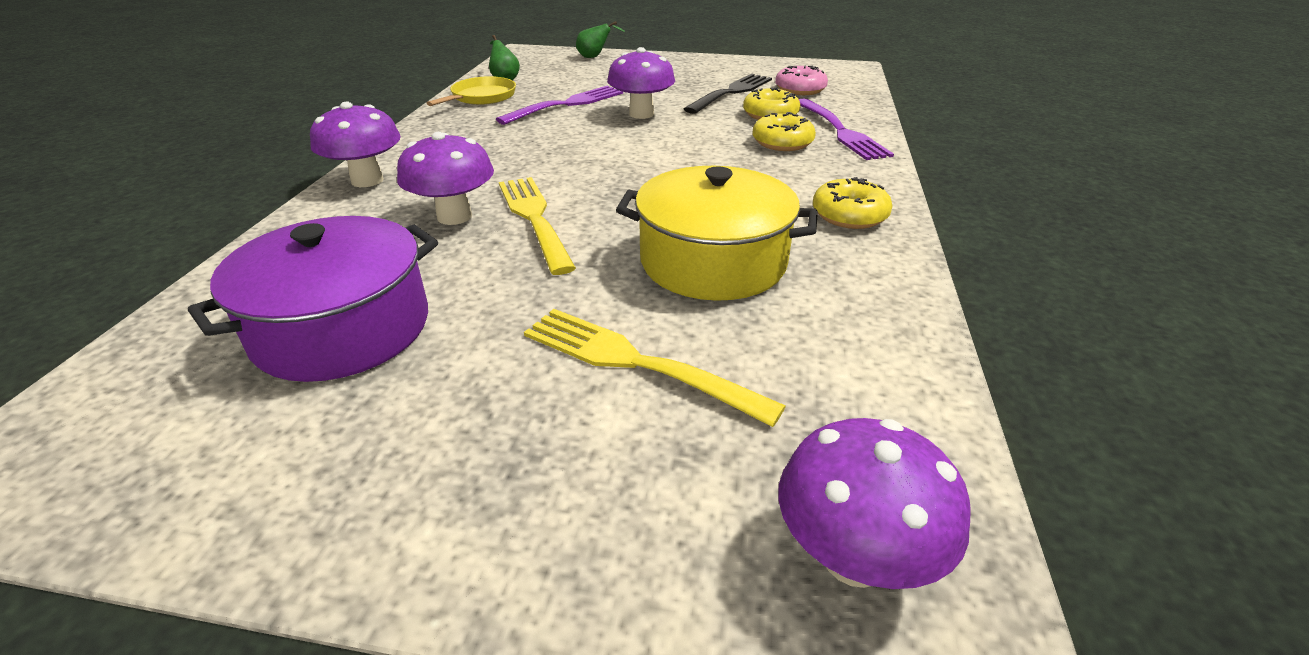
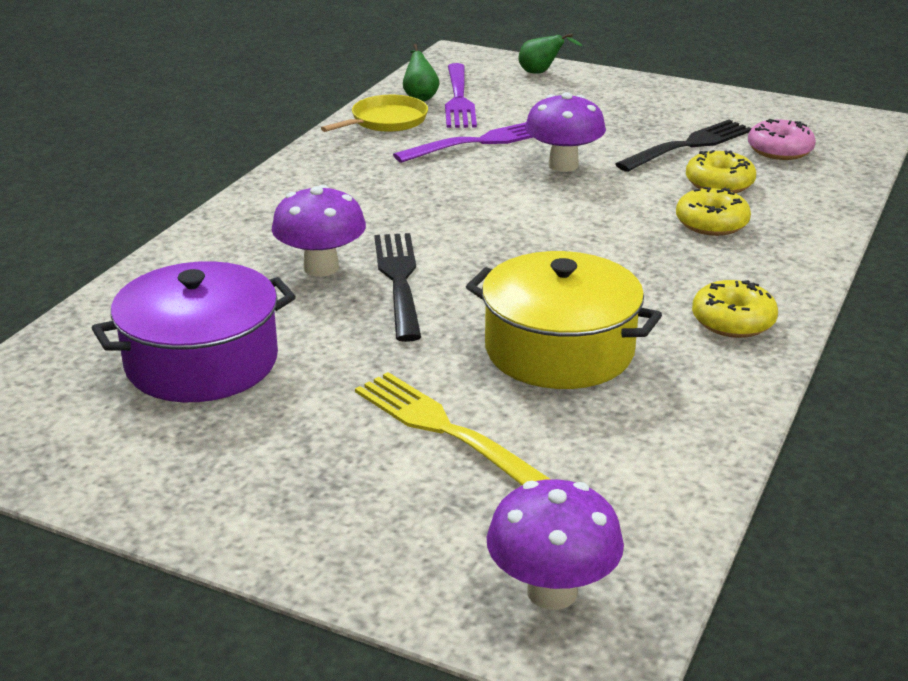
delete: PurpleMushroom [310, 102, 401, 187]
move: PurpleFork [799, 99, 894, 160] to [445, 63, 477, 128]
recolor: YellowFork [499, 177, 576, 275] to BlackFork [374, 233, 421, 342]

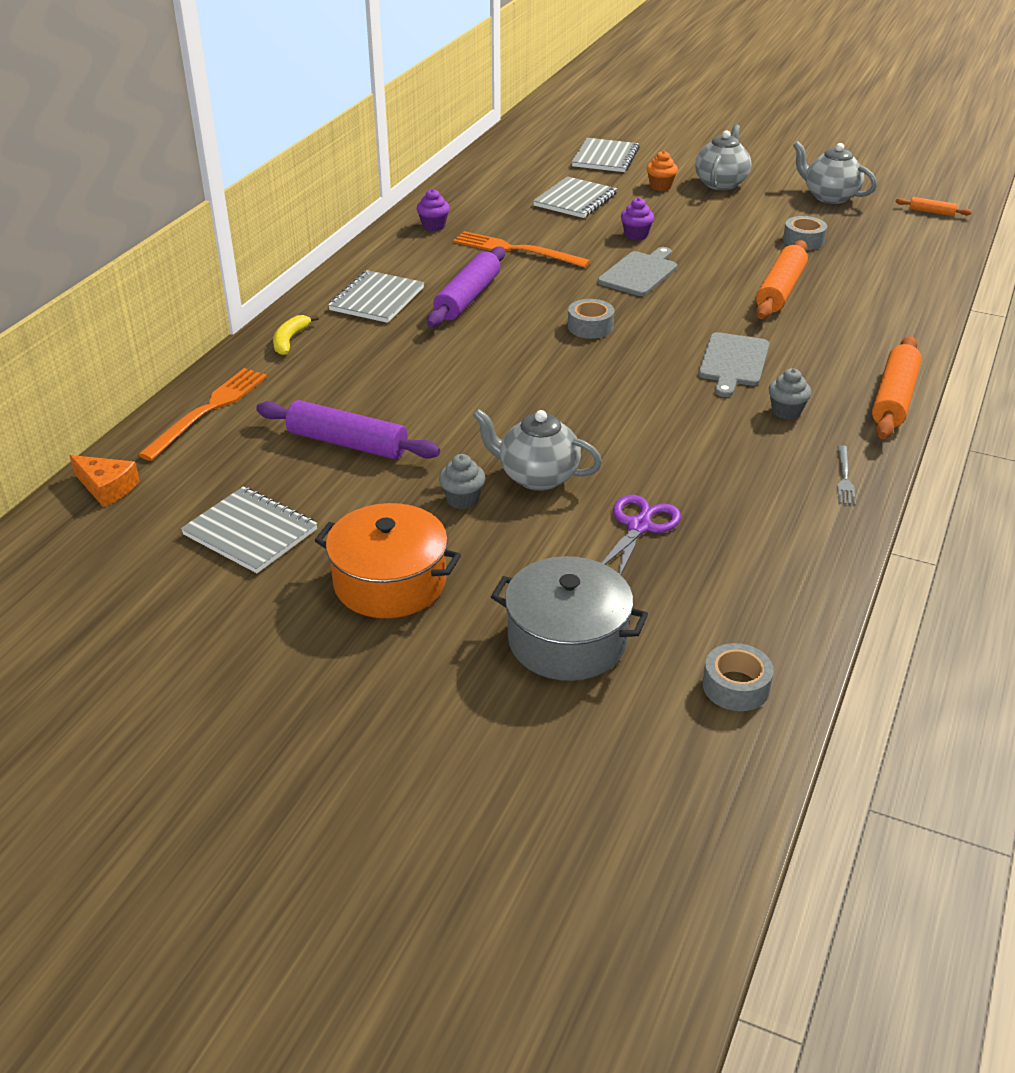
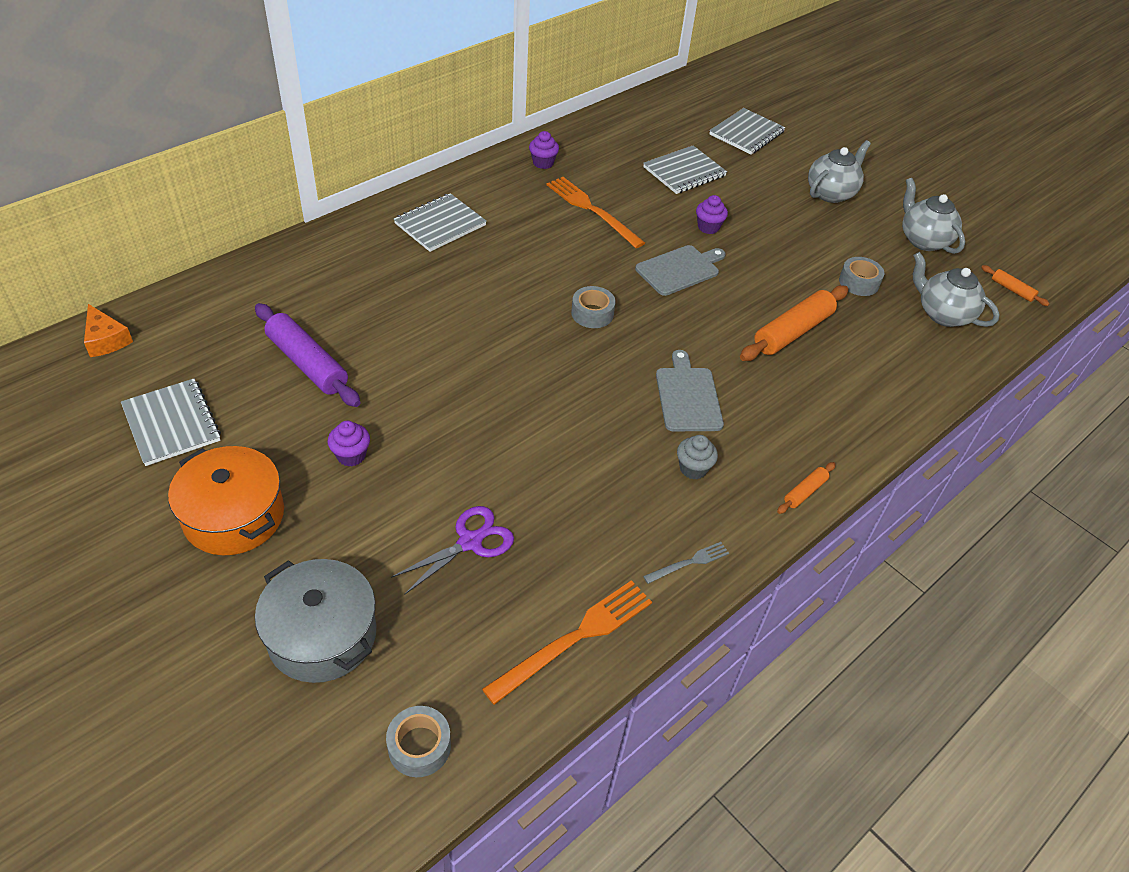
delete: OrangeCupcake [646, 151, 678, 191]; PurpleRollingPin [427, 247, 505, 327]; YellowBanana [273, 315, 319, 355]
move: OrangeFork [138, 368, 267, 461] to [482, 580, 652, 705]; GreyTeapot [473, 409, 602, 491] to [913, 252, 1000, 327]
recolor: GreyCupcake [439, 454, 485, 509] to PurpleCupcake [328, 421, 370, 466]
rotate: GreyCuttingBoard [698, 332, 770, 397] = [656, 350, 724, 431] 135 degrees clockwise; GreyFork [837, 445, 856, 505] = [643, 542, 729, 584] 150 degrees counterclockwise
resize: OrangeRollingPin [872, 336, 922, 439] = [777, 462, 836, 514] x0.49

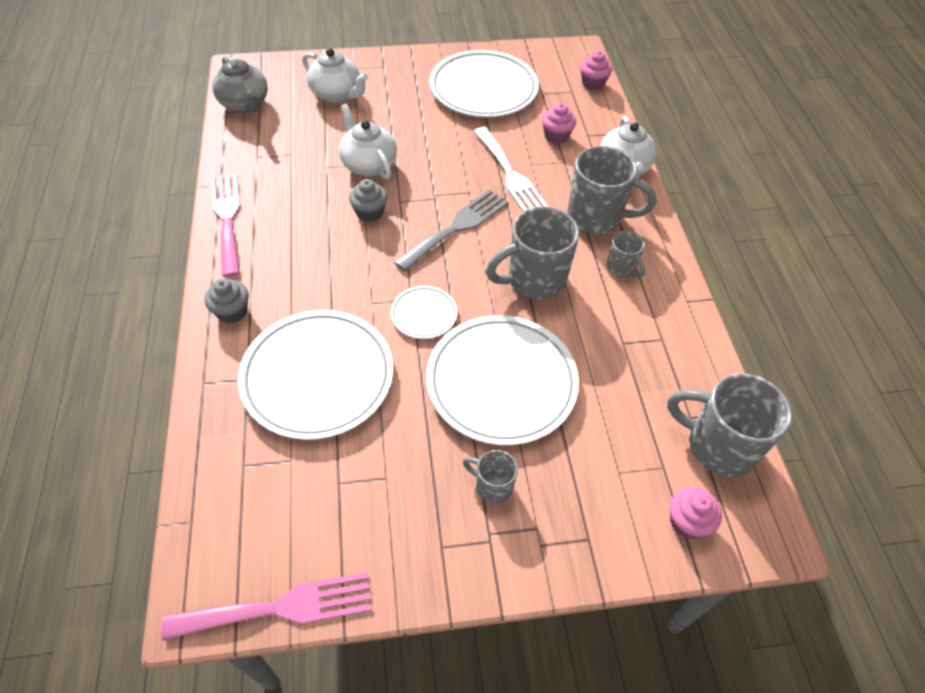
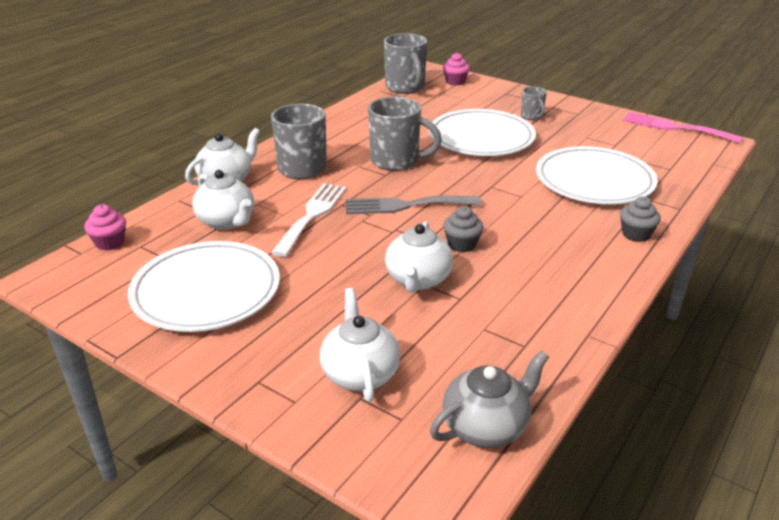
delete: PinkFork [211, 173, 240, 277]; GreyMug [607, 231, 645, 278]; WhitePlate [390, 285, 457, 339]
replace: PinkCupcake [542, 103, 576, 144] to WhiteTeapot [192, 170, 254, 230]
rotate: GreyTeapot [212, 56, 268, 112] = [430, 350, 549, 448] 45 degrees clockwise

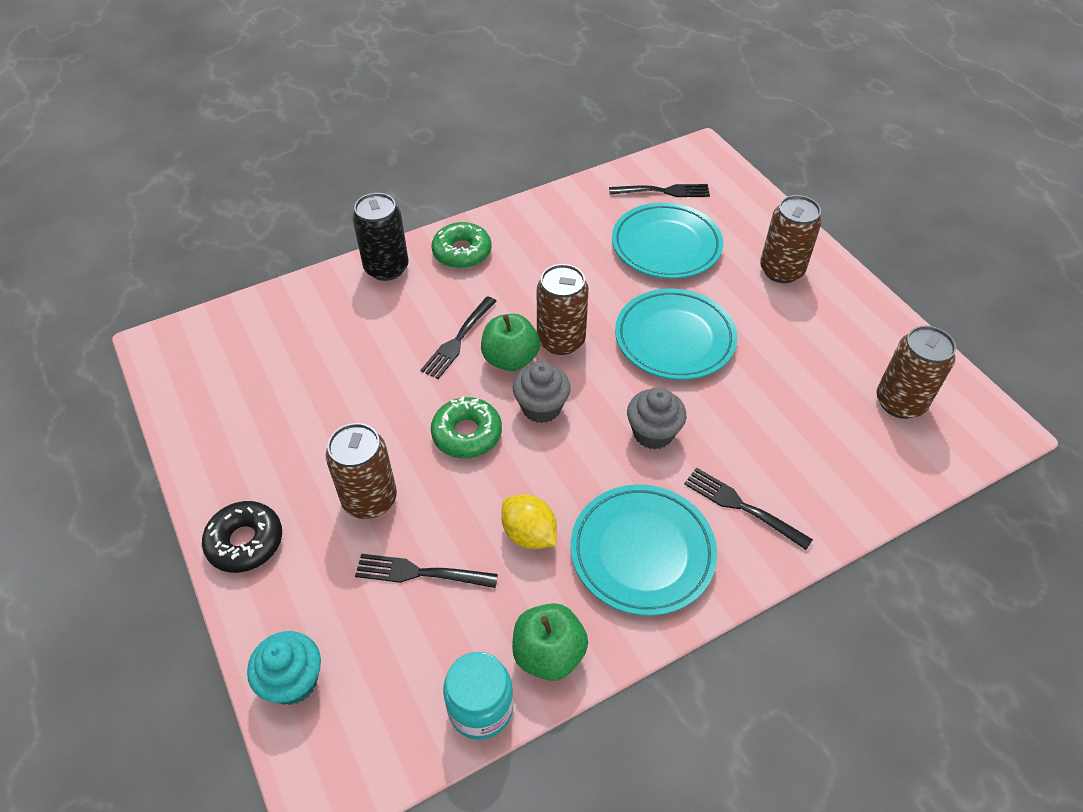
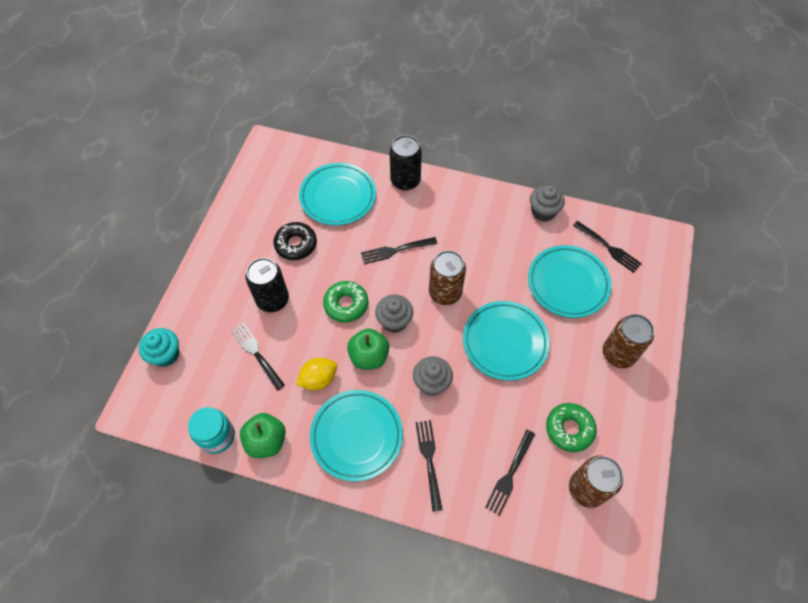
insert: TurquoisePlate [299, 163, 376, 225]; GreyCupcake [530, 185, 565, 222]; BlackFork [485, 430, 535, 516]
move: GreenDonut [431, 222, 492, 268] to [546, 403, 597, 452]; GreenApple [481, 314, 540, 371] to [347, 329, 390, 370]; BlackDonut [202, 501, 282, 573] to [273, 222, 317, 260]
recolor: BrownCan [326, 423, 397, 519] to BlackCan [245, 258, 289, 312]
rotate: YellowLemon [501, 494, 557, 549] = [296, 358, 337, 390] 60 degrees clockwise

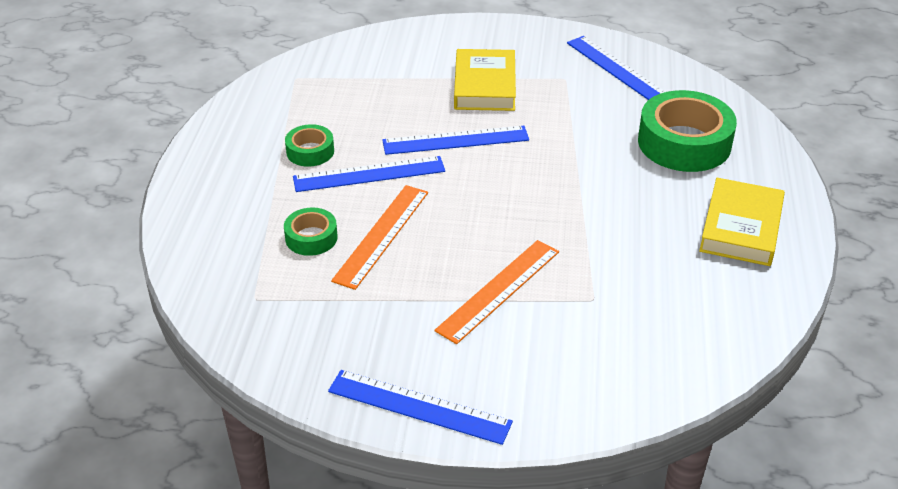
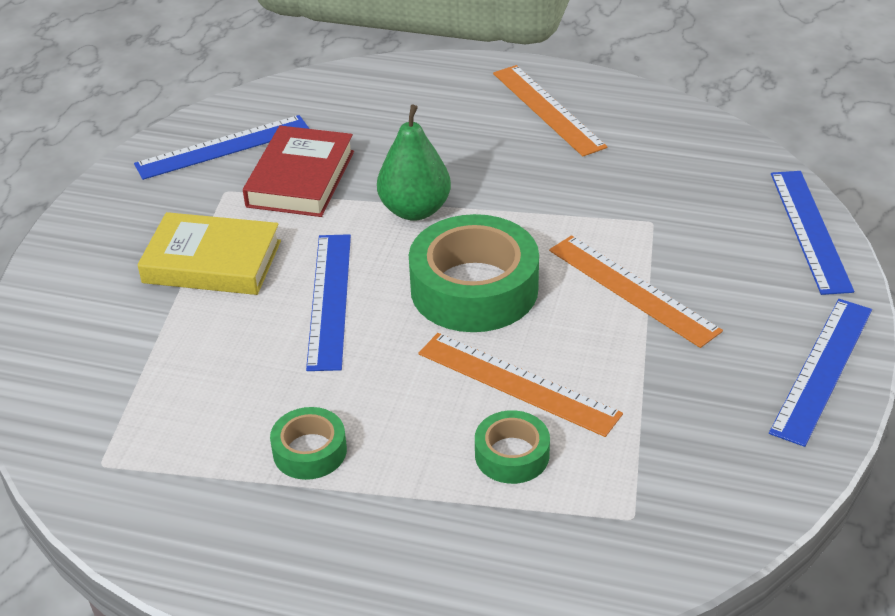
insert: GreenPear [377, 105, 451, 221]; RedBook [243, 126, 354, 217]
move: GreenTape [638, 90, 737, 172] to [409, 214, 539, 332]; BlueRuler [293, 156, 445, 192] to [771, 171, 854, 295]
replace: YellowBook [699, 178, 785, 266] to OrangeRuler [493, 65, 607, 157]

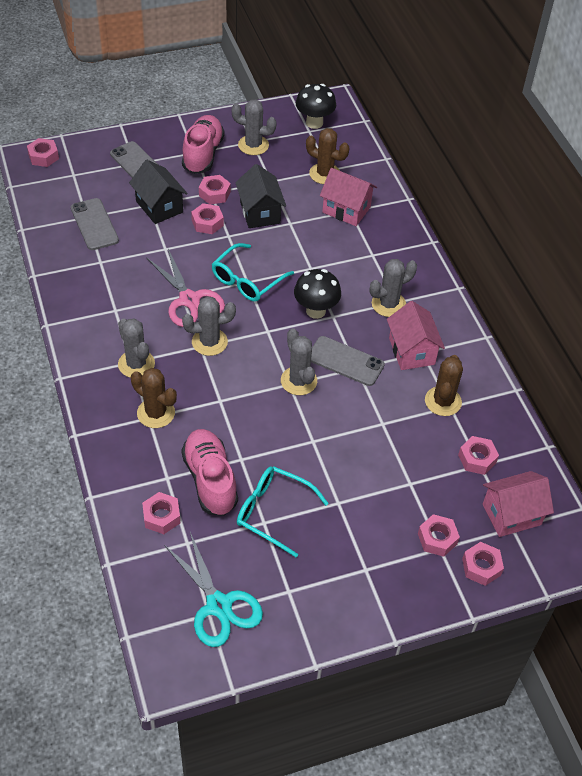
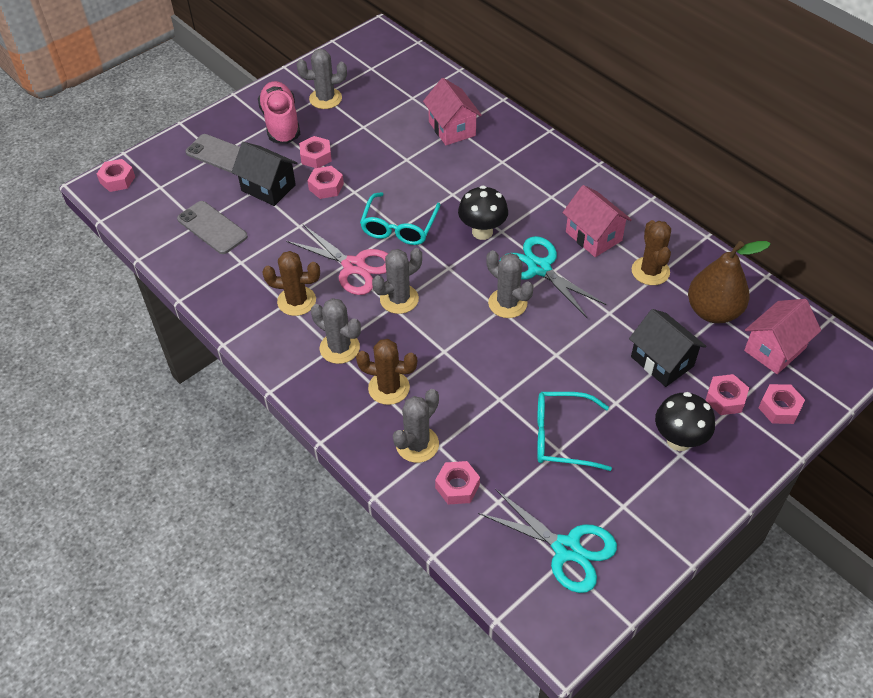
delete: PinkShoe [181, 429, 238, 516]
move: BlackMushroom [296, 84, 336, 129] to [655, 392, 715, 451]; BrownCactus [306, 128, 349, 184] to [262, 251, 320, 316]; BlackHouse [235, 164, 286, 228] to [629, 309, 706, 387]; GreyCactus [370, 259, 417, 317] to [393, 389, 439, 463]
replace: GreyPhone [311, 336, 385, 386] to TurquoiseScissors [499, 236, 606, 318]; PinkNut [458, 436, 499, 475] to BrownPear [688, 241, 771, 323]
rotate: PinkHouse [320, 168, 377, 226] = [423, 78, 482, 145] 60 degrees clockwise

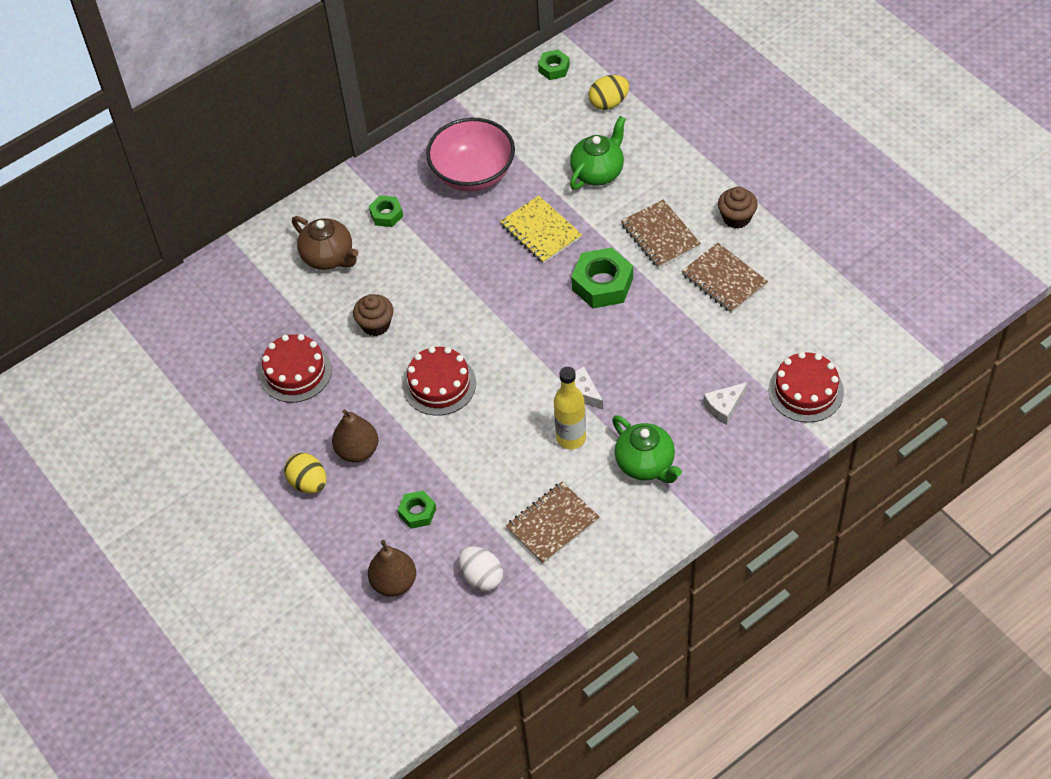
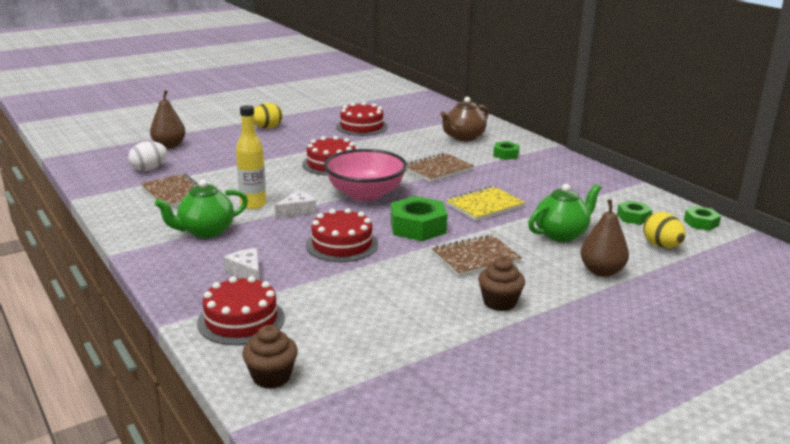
insert: RedCake [306, 208, 378, 262]
move: PinkBowl [426, 118, 515, 192] to [324, 149, 407, 201]; BrownNotebook [682, 243, 768, 313] to [406, 152, 474, 182]; BrownCupcake [353, 294, 394, 336] to [242, 325, 298, 389]; BrownPear [332, 409, 378, 462] to [580, 199, 629, 277]; GreenNut [398, 491, 436, 529] to [617, 201, 652, 225]
rotate: GreenTeapot [570, 116, 626, 190] = [528, 184, 601, 242] 75 degrees counterclockwise

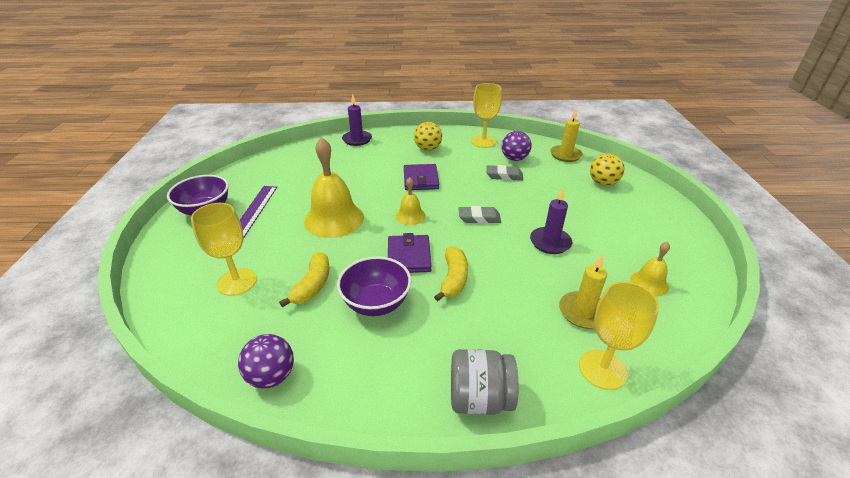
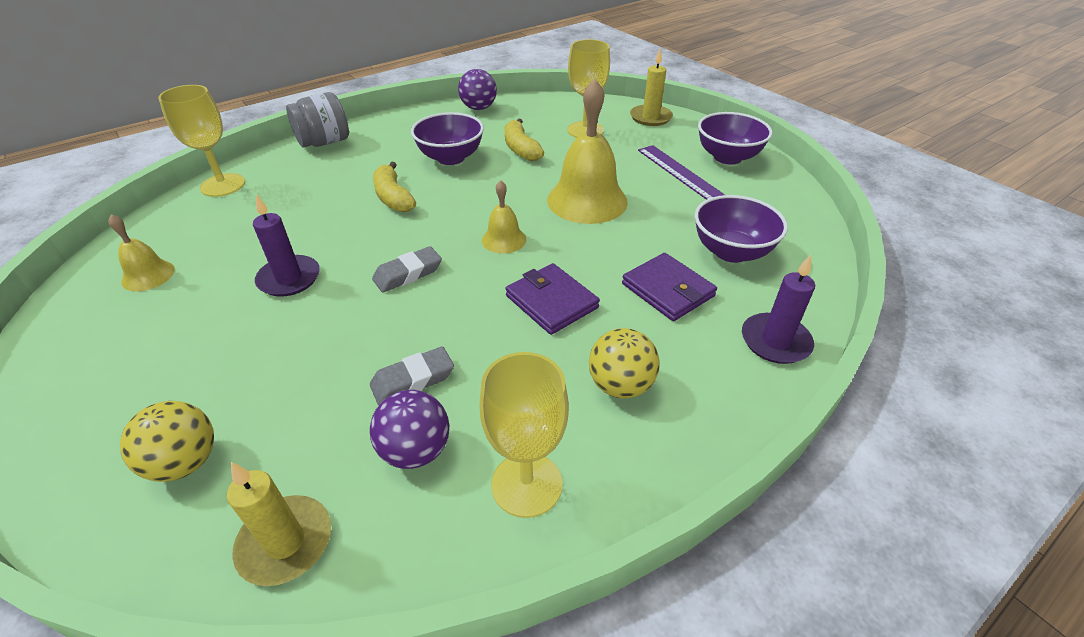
insert: PurpleBowl [695, 195, 788, 263]
move: PurpleWallet [388, 233, 431, 273] to [622, 253, 717, 321]; YellowCandle [559, 254, 607, 329] to [630, 48, 673, 126]

